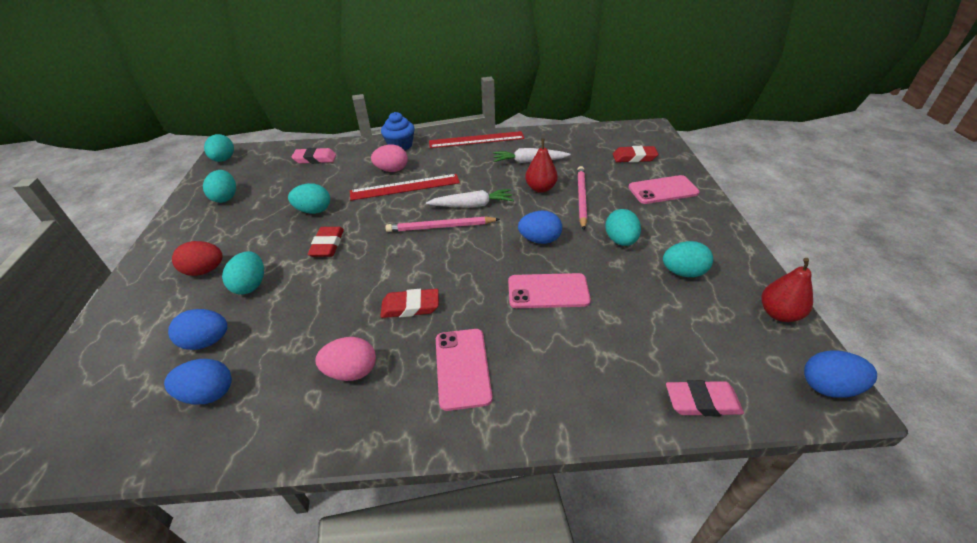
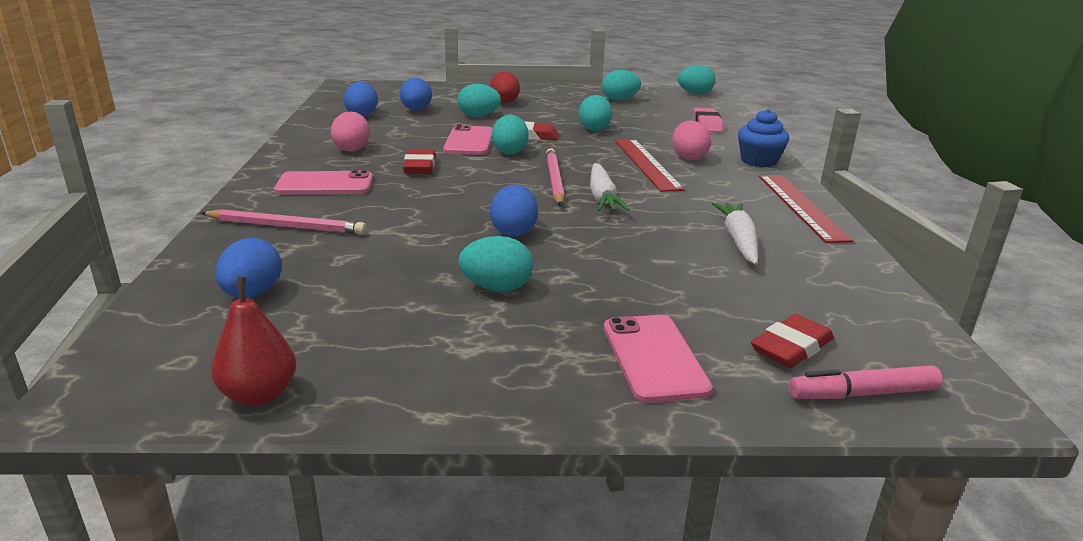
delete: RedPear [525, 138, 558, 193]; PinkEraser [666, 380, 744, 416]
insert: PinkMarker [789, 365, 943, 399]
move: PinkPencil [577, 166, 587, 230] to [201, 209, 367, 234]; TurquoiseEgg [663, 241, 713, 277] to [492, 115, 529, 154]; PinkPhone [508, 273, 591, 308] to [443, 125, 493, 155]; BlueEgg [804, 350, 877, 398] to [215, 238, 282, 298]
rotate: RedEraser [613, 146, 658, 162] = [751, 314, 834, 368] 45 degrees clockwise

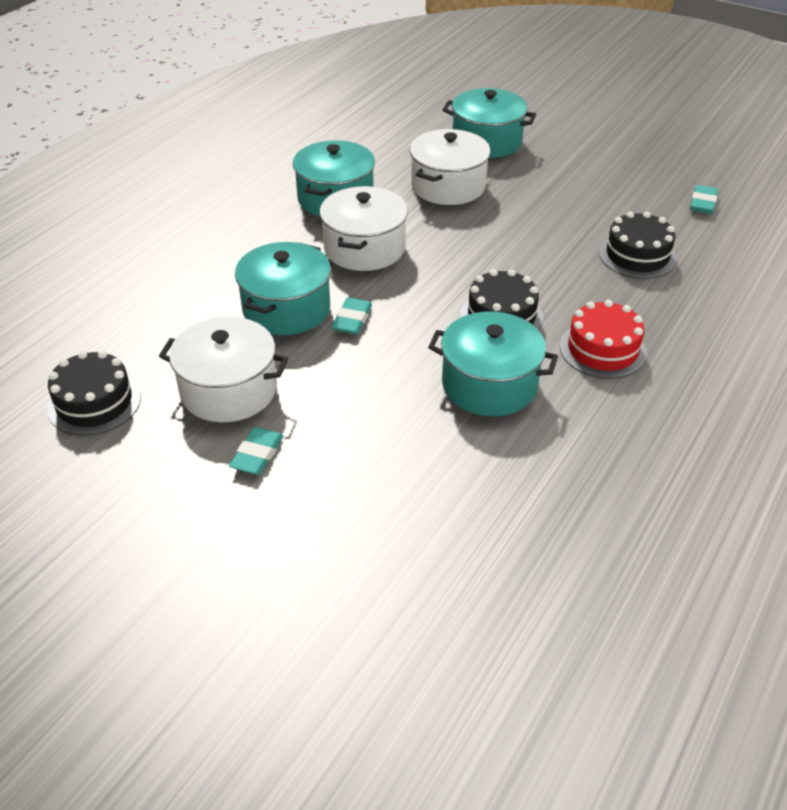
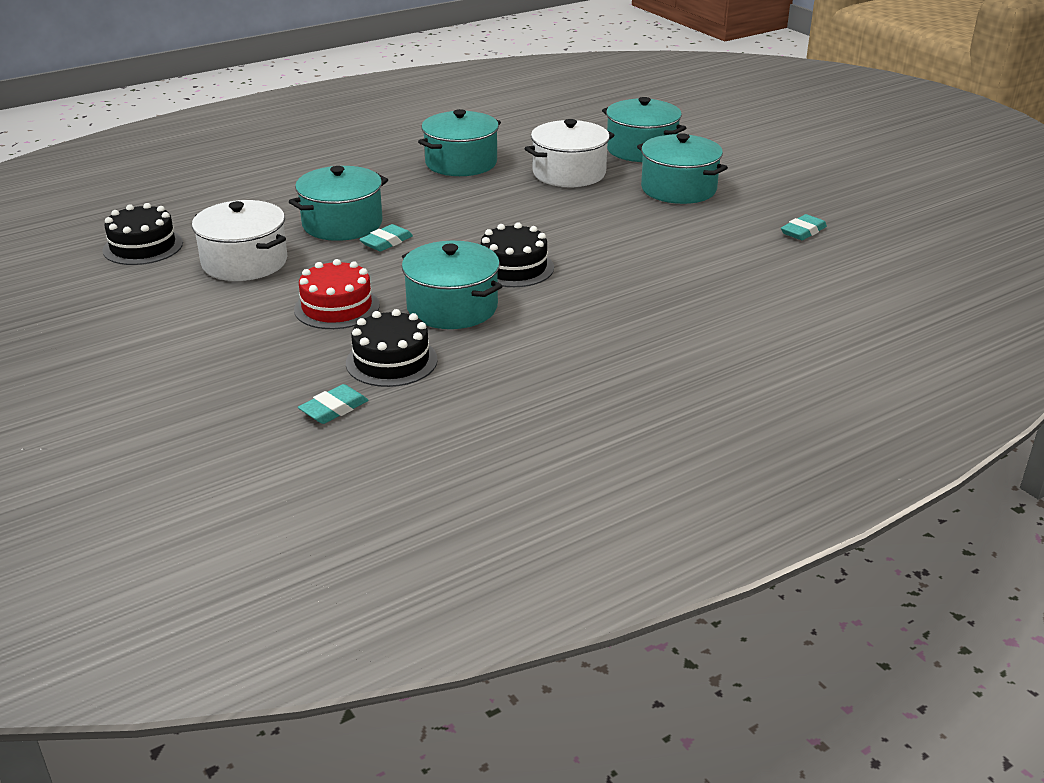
delete: WhitePot [320, 186, 408, 271]
insert: TurquoisePot [637, 133, 728, 204]
move: BlackCake [599, 212, 677, 279] to [346, 309, 438, 387]; RedCake [560, 300, 647, 379] to [294, 259, 380, 329]; TurquoiseEraser [229, 427, 284, 475] to [298, 384, 368, 424]

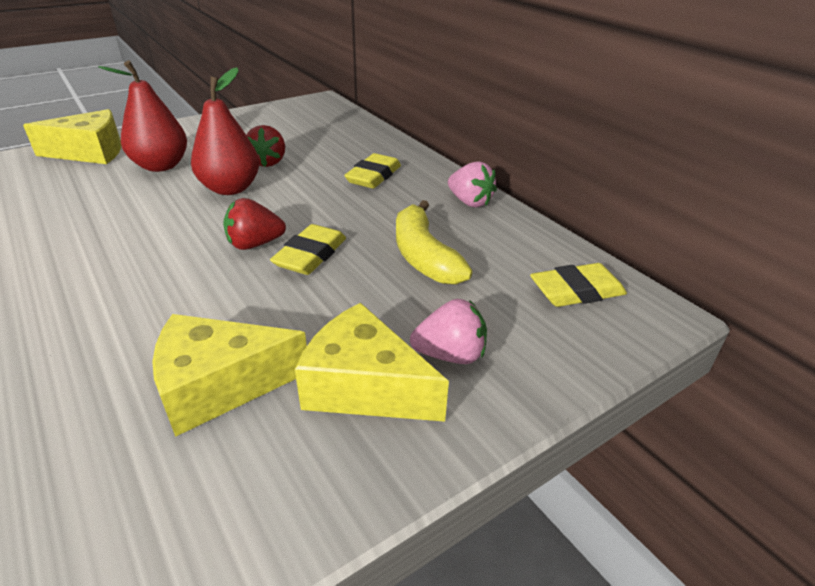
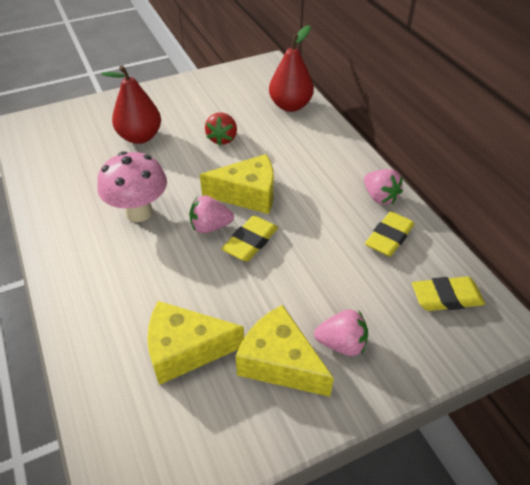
delete: YellowBanana [396, 200, 473, 285]
insert: PinkMushroom [97, 151, 167, 222]
move: RedPear [191, 67, 259, 195] to [269, 25, 314, 112]; YellowCheese [23, 109, 121, 164] to [200, 154, 274, 214]; YellowEraser [344, 153, 401, 189] to [365, 212, 415, 257]
recolor: RedStrawberry [223, 198, 286, 250] to PinkStrawberry [189, 195, 234, 233]

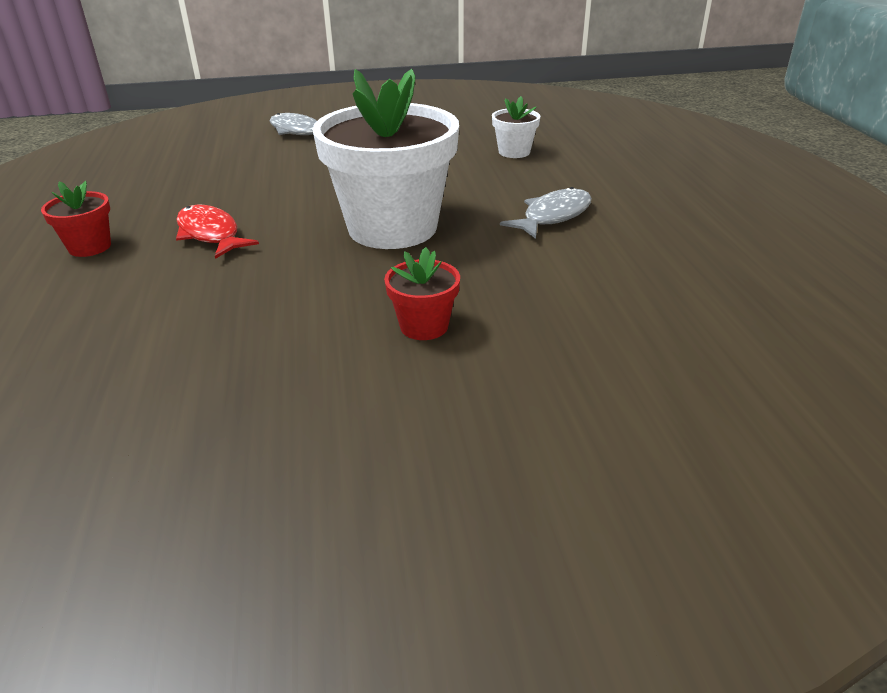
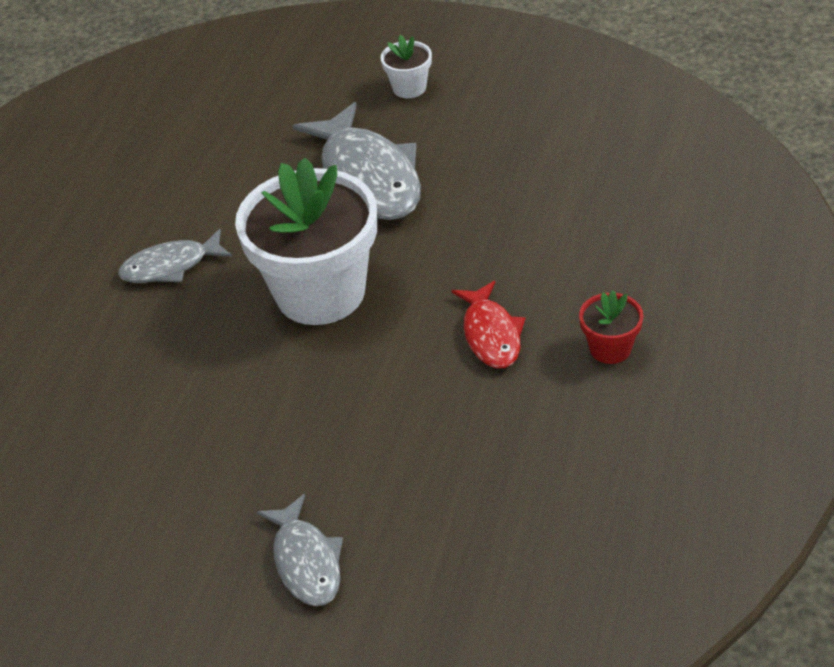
move: WhiteFlowerPot [492, 96, 541, 158] to [381, 35, 432, 98]
replace: RedFlowerPot [384, 247, 460, 340] to GreyFish [293, 102, 421, 220]

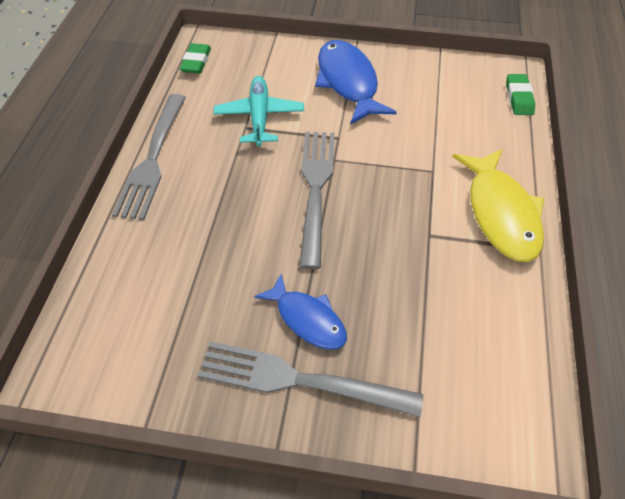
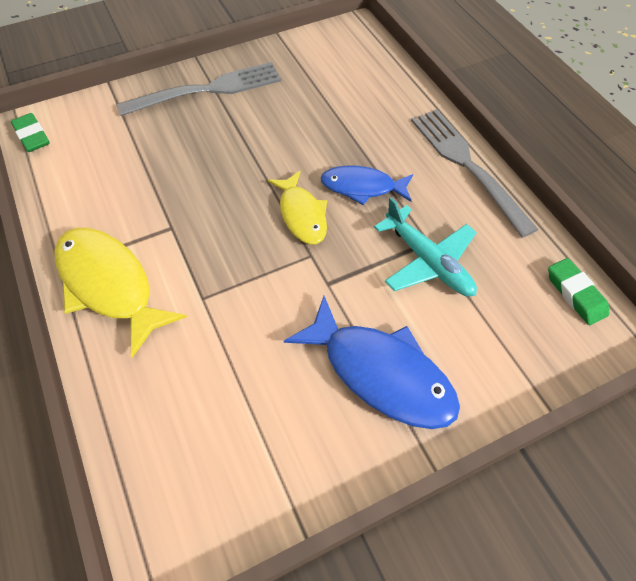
move: GreenEraser [506, 74, 535, 115] to [11, 113, 50, 152]; BlueFish [254, 274, 347, 350] to [320, 165, 413, 205]
replace: GreyFork [299, 132, 335, 269] to YellowFish [268, 171, 327, 244]

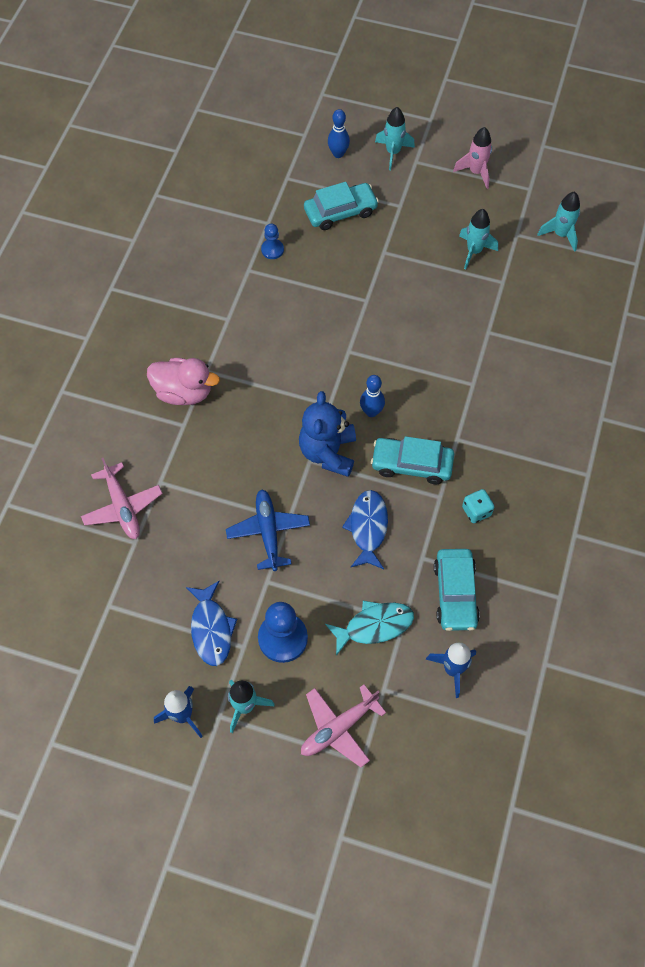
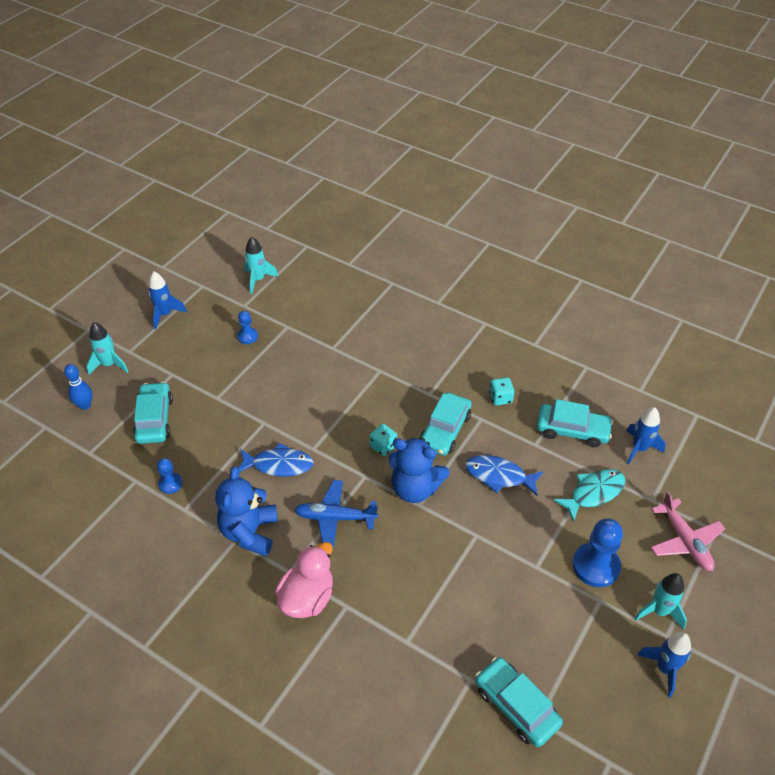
delete: PinkPlane [81, 458, 163, 539]
insert: BlueTeddyBear [215, 466, 278, 556]; TurquoiseCar [475, 657, 563, 747]
move: BluePlane [226, 489, 310, 571] to [294, 480, 378, 549]; BlueFish [186, 581, 237, 666] to [239, 443, 314, 477]
replace: TurquoiseRocket [459, 209, 498, 269] to BluePawn [237, 311, 258, 344]; BlueBowlingPin [360, 375, 385, 417] to TurquoiseDice [369, 424, 397, 456]
recolor: PinkRocket [453, 127, 492, 189] to BlueRocket [148, 272, 187, 329]
rotate: TurquoiseFish [325, 601, 414, 656] = [553, 469, 625, 522] 60 degrees clockwise

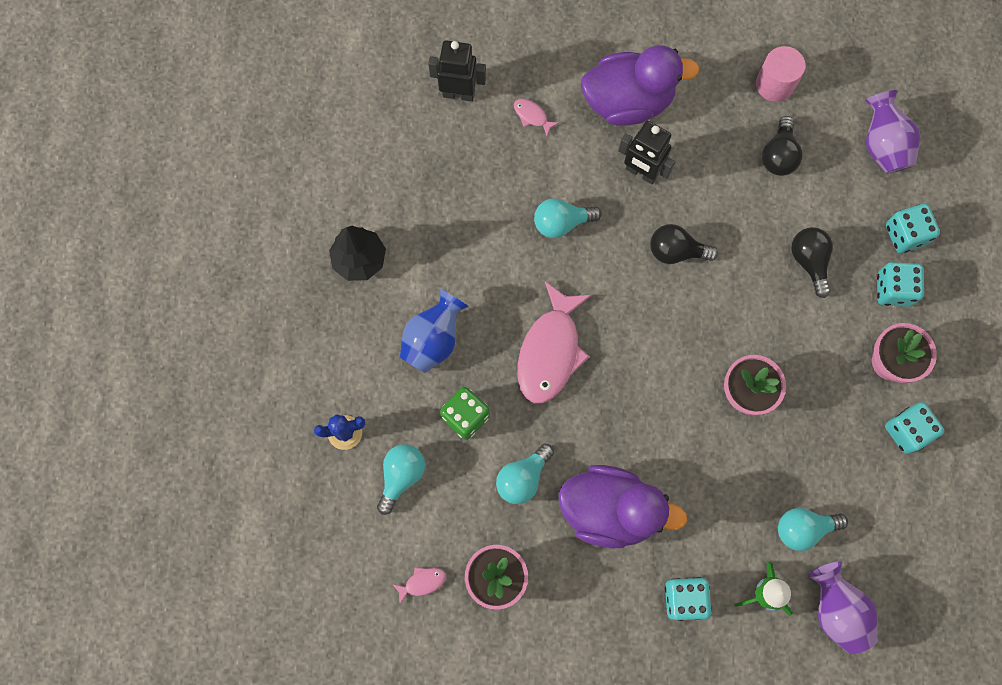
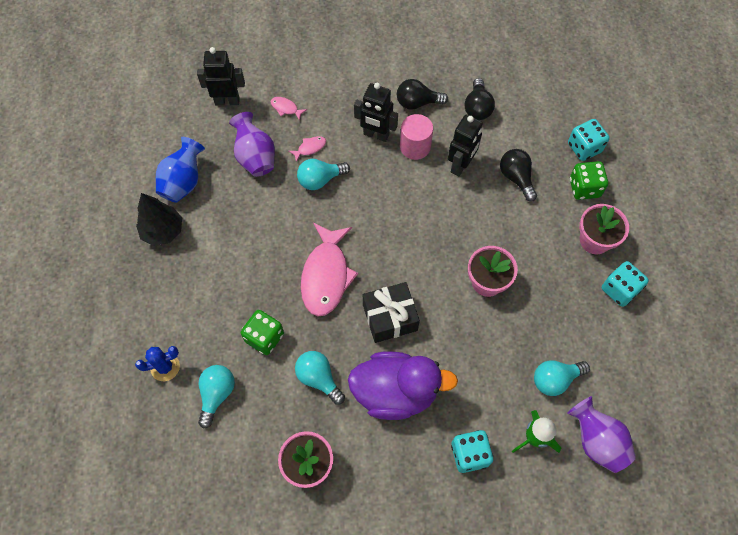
delete: PurpleDuck [581, 45, 699, 126]
insert: BlackRobot [448, 115, 483, 177]; BlackGift [363, 282, 420, 343]
move: PinkCylinder [756, 46, 805, 102] to [400, 114, 433, 160]; PurpleVase [865, 90, 920, 174] to [229, 112, 275, 177]; BlackLightBulb [650, 224, 718, 264] to [397, 79, 448, 110]; BlueVase [400, 289, 469, 373] to [156, 137, 205, 203]; PinkFish [392, 567, 446, 604] to [289, 136, 326, 162]
recolor: TurquoiseDice [877, 262, 924, 307] to GreenDice [570, 161, 608, 200]
rotate: TurquoiseLightBulb [496, 443, 554, 504] = [295, 351, 345, 405] 105 degrees clockwise

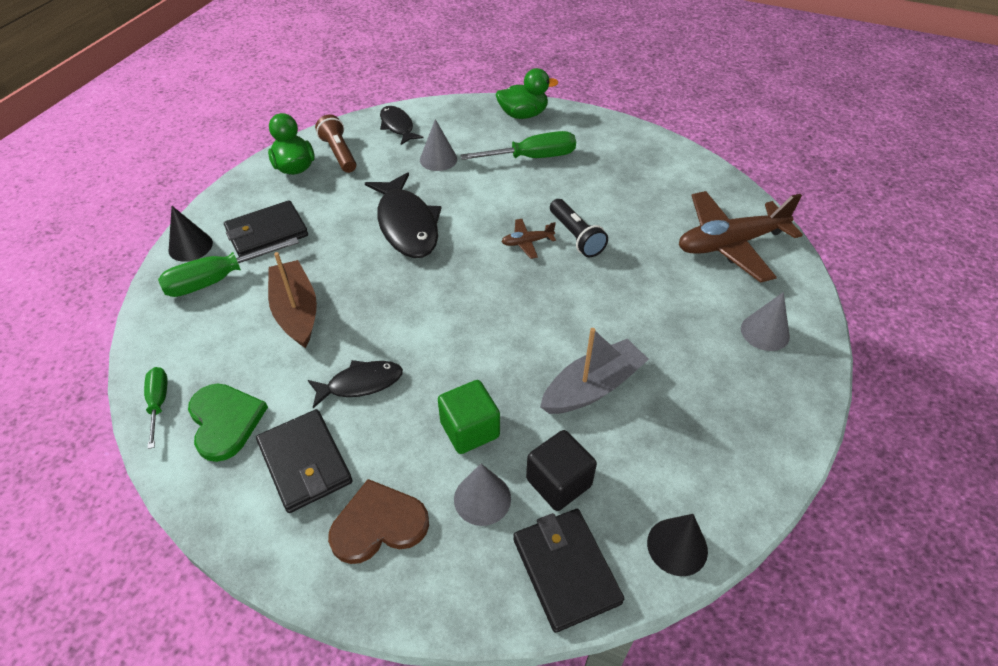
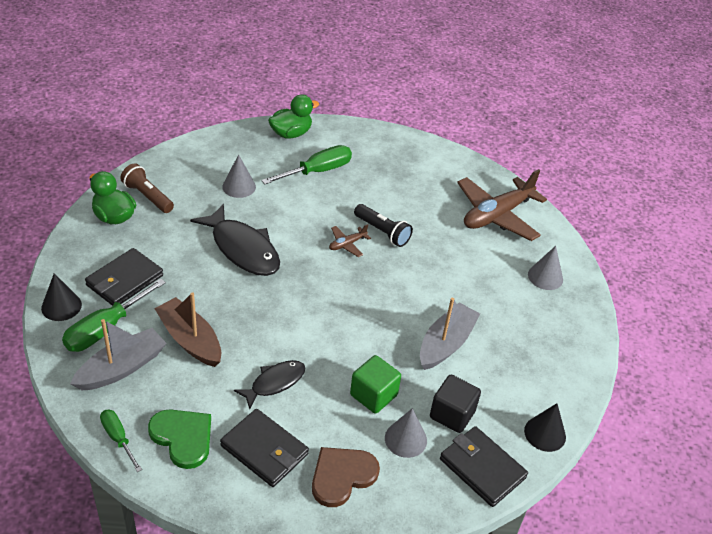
delete: BlackFish [380, 106, 424, 145]
insert: GreyBoat [70, 319, 167, 390]

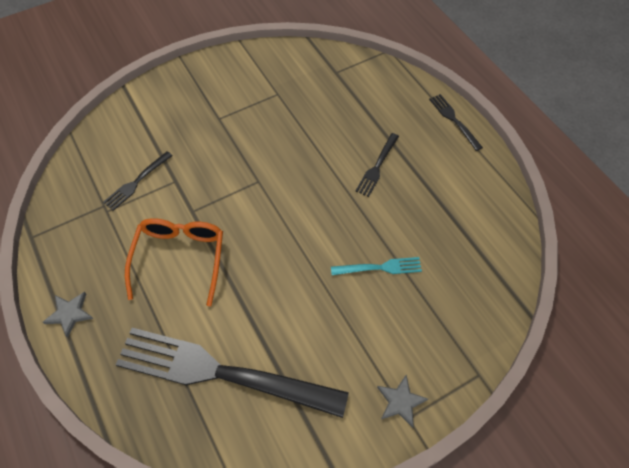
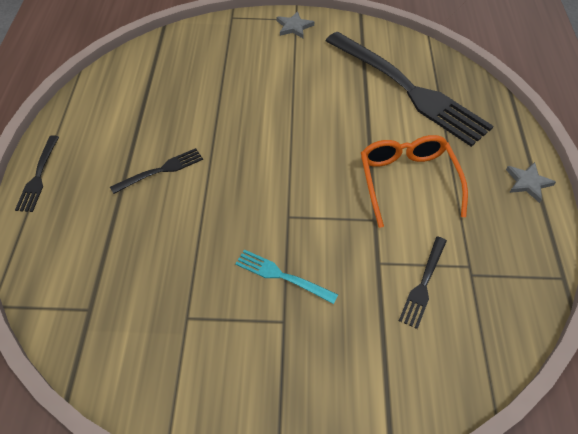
move: TurquoiseFork [331, 257, 422, 275] to [235, 250, 338, 304]
rotate: BlackFork [103, 151, 173, 211] = [399, 236, 447, 329] 135 degrees clockwise; OrangeGlasses [125, 218, 223, 306] = [361, 135, 468, 228] 135 degrees clockwise

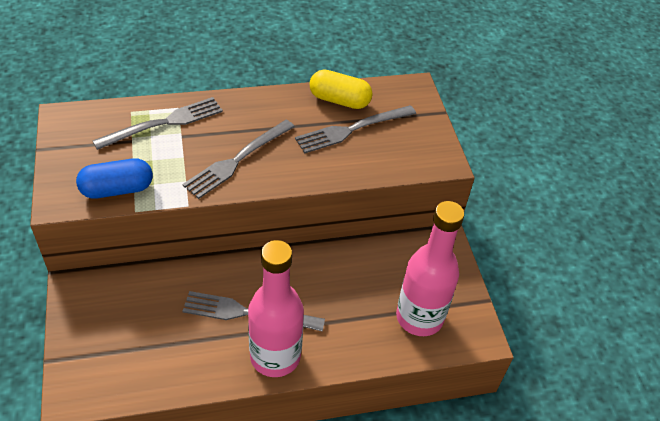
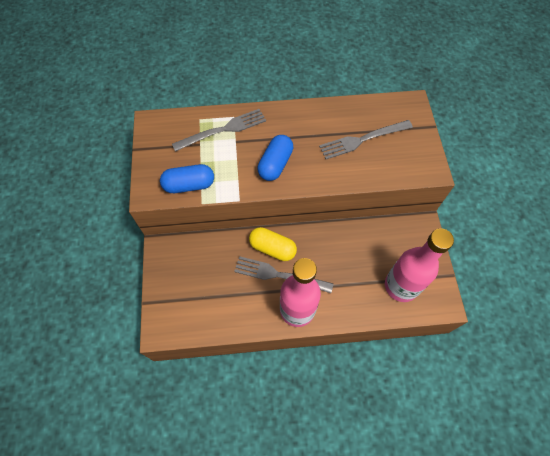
move: YellowCapsule [309, 69, 372, 109] to [249, 227, 297, 261]
replace: GreyFork [182, 120, 295, 199] to BlueCapsule [257, 135, 293, 181]

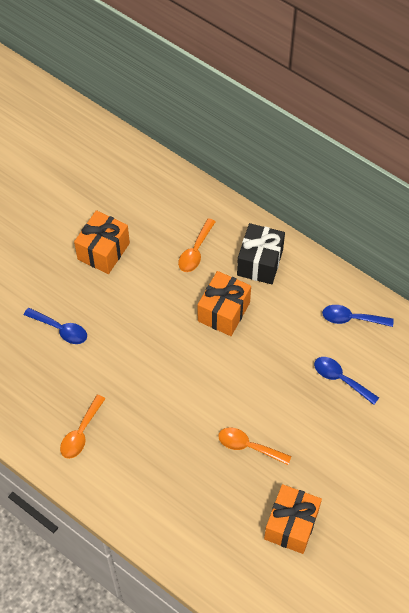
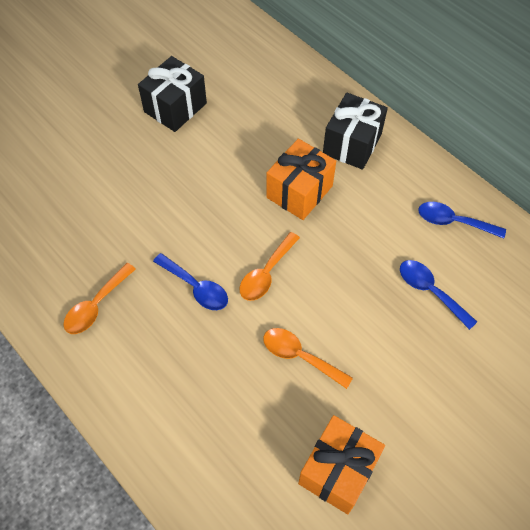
move: OrangeSpoon [178, 218, 216, 272] to [240, 232, 300, 301]; BlueSpoon [24, 308, 87, 344] to [153, 253, 228, 310]
recolor: OrangeGift [74, 210, 130, 274] to BlackGift [138, 56, 207, 132]

